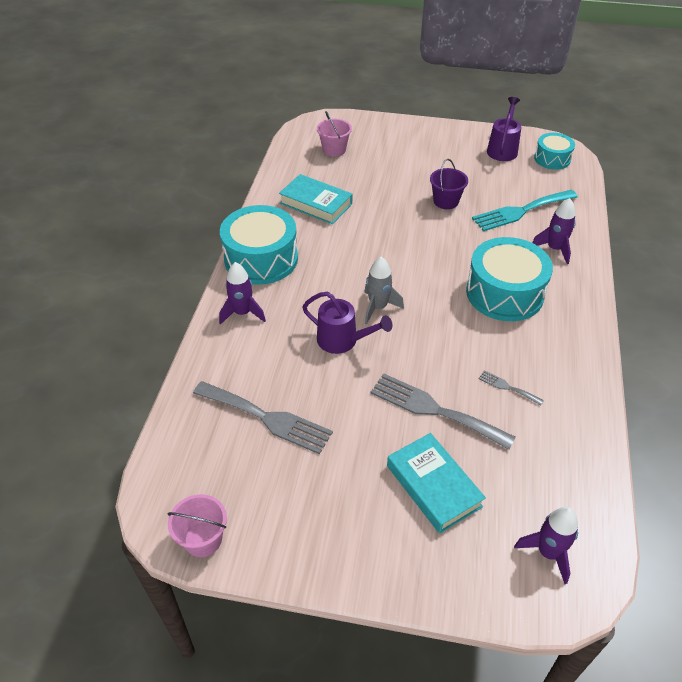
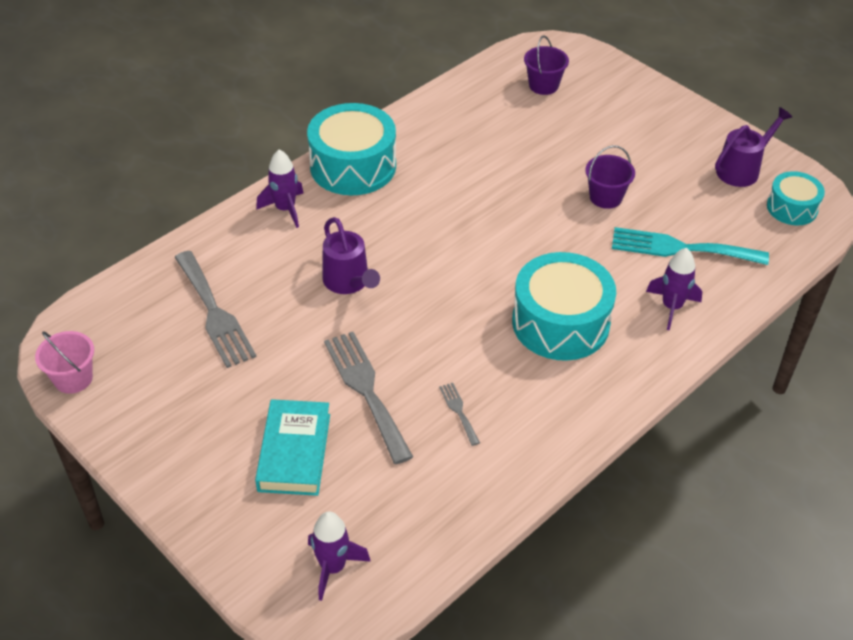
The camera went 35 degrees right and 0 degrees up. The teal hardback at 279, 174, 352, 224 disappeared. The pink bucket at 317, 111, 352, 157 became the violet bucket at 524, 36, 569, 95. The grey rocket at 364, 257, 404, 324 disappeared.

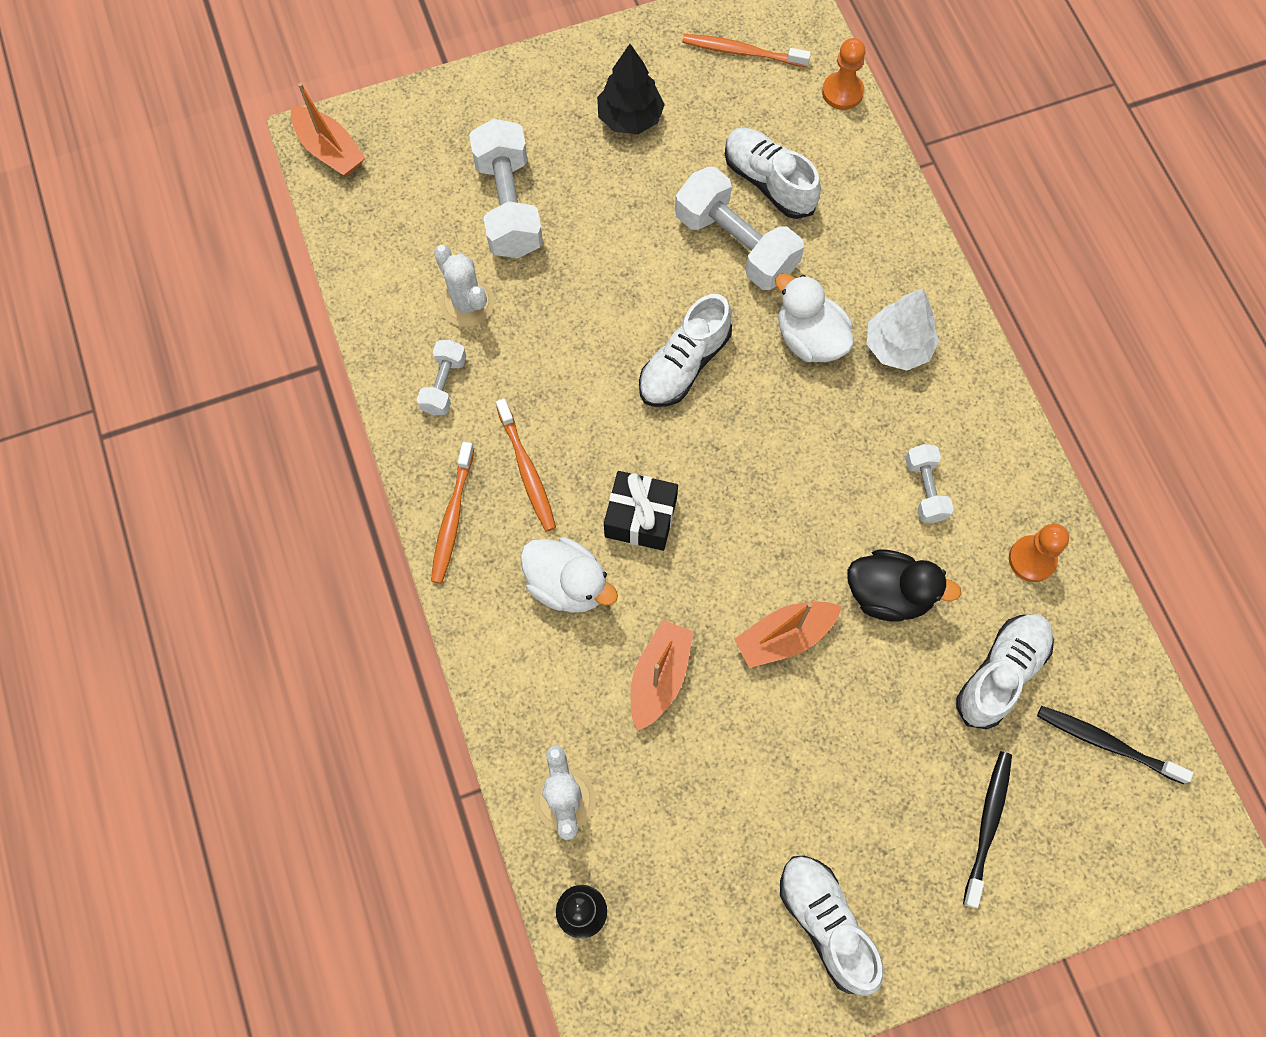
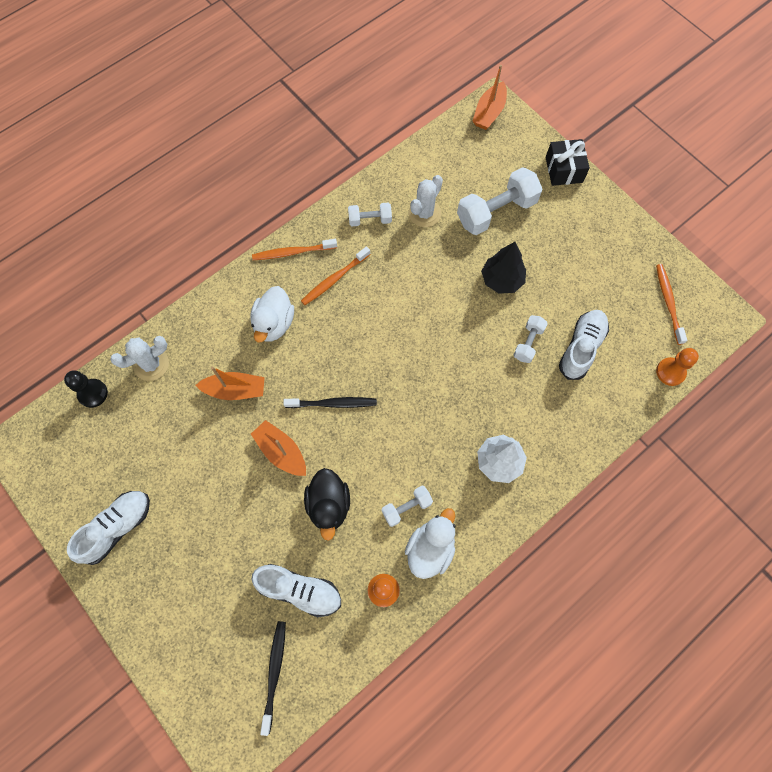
The camera went 70 degrees right and 0 degrees up. The black tree moved from 597, 44, 665, 134 to 481, 242, 526, 293. The black present moved from 604, 471, 678, 551 to 546, 139, 590, 186. The pure white sneaker at 639, 294, 732, 407 disappeared. The pure white free weight at 675, 167, 804, 290 changed to 0.53 times the size. The pure white rubber duck moved from 775, 273, 854, 362 to 405, 508, 456, 579. The black tooth brush moved from 963, 751, 1012, 908 to 283, 397, 377, 408.

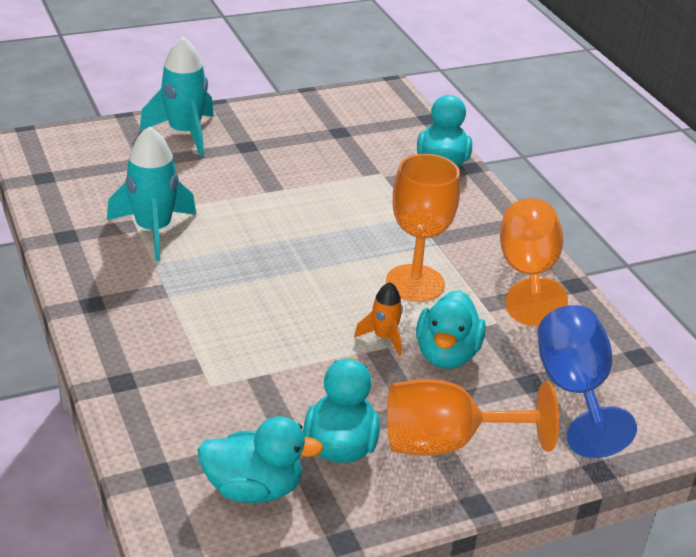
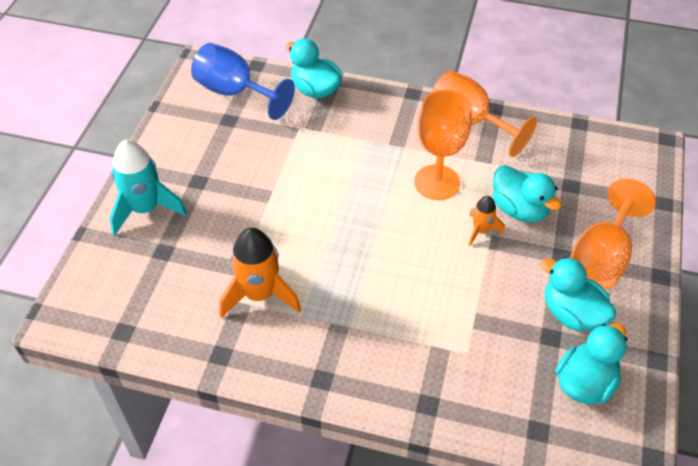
The camera went 50 degrees left and 15 degrees up. The teal rocket at 107, 126, 196, 261 became the bright orange rocket at 219, 227, 301, 318. The blue goblet moved from 538, 305, 637, 458 to 191, 43, 295, 120.

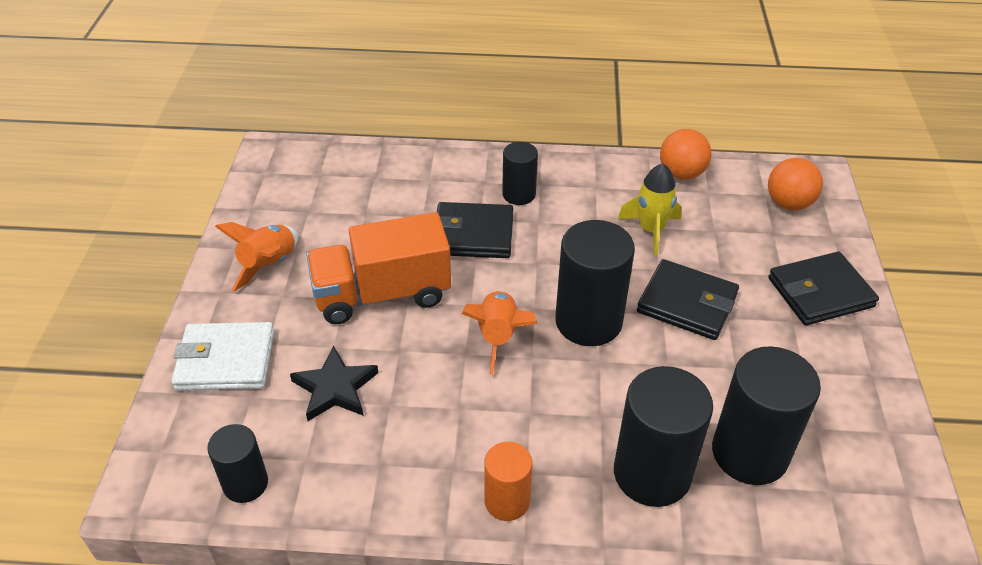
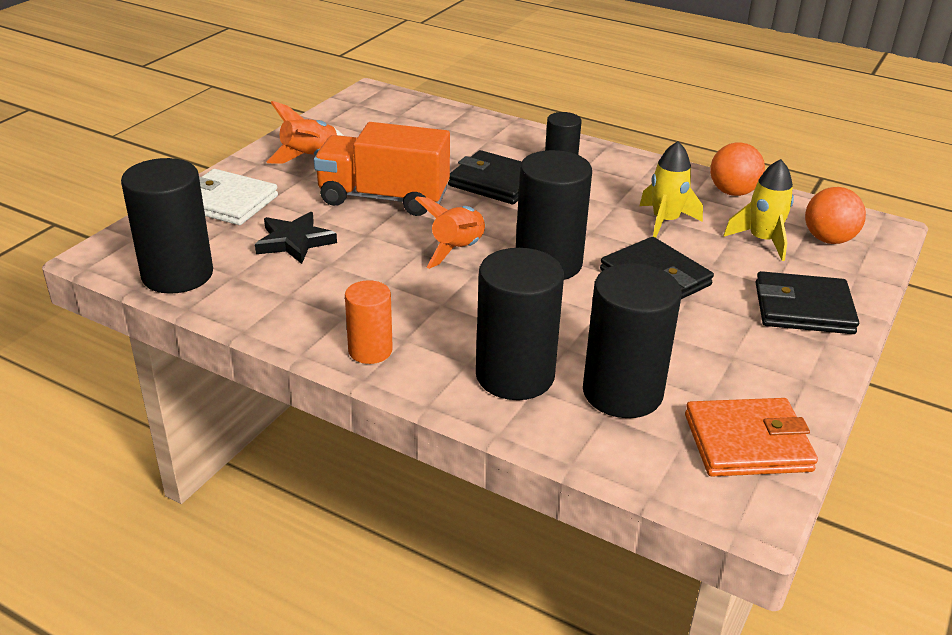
The camera went 25 degrees right and 10 degrees down. The black solid cylinder at 207, 424, 268, 503 changed to 1.75 times the size. The bright orange wallet at 685, 398, 818, 476 appeared. The bright yellow rocket at 723, 159, 794, 261 appeared.

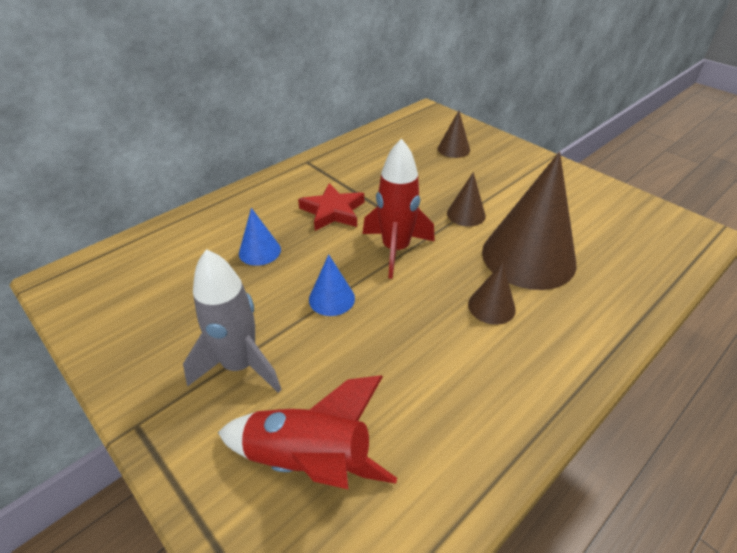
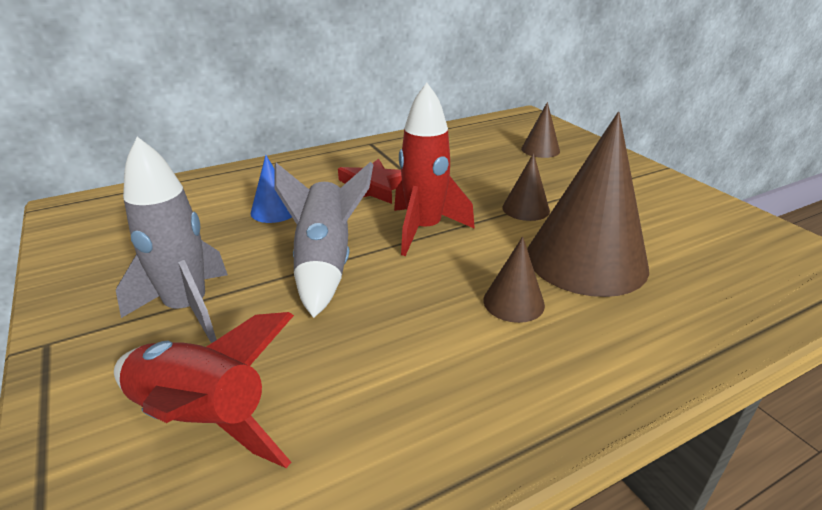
The camera went 15 degrees right and 10 degrees down. The blue cone shape at 309, 254, 355, 316 was replaced by the grey rocket at 274, 162, 373, 318.

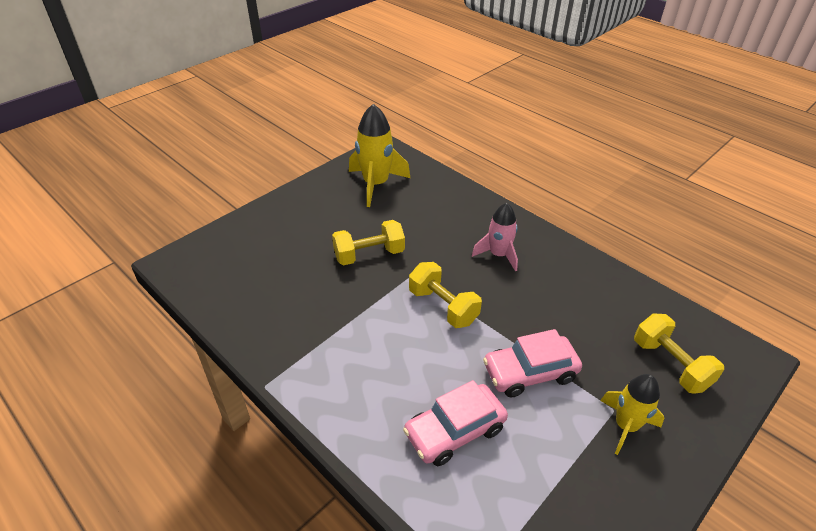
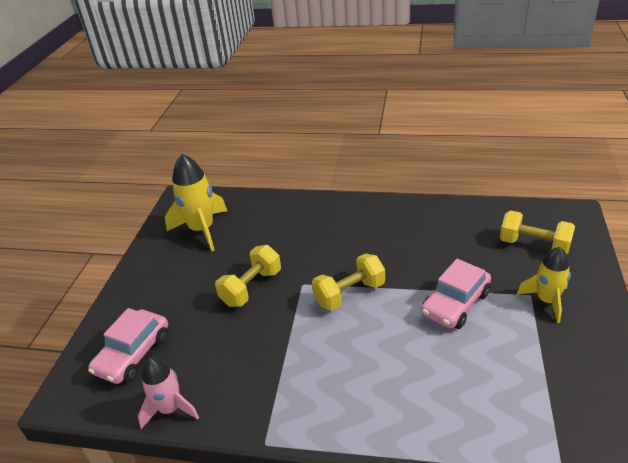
The camera went 30 degrees left and 5 degrees down. The pink toy car moved from 403, 380, 508, 466 to 88, 308, 168, 384. The bright yellow free weight at 409, 262, 482, 328 turned 45 degrees counterclockwise. The pink rocket moved from 472, 203, 518, 271 to 138, 357, 199, 429.

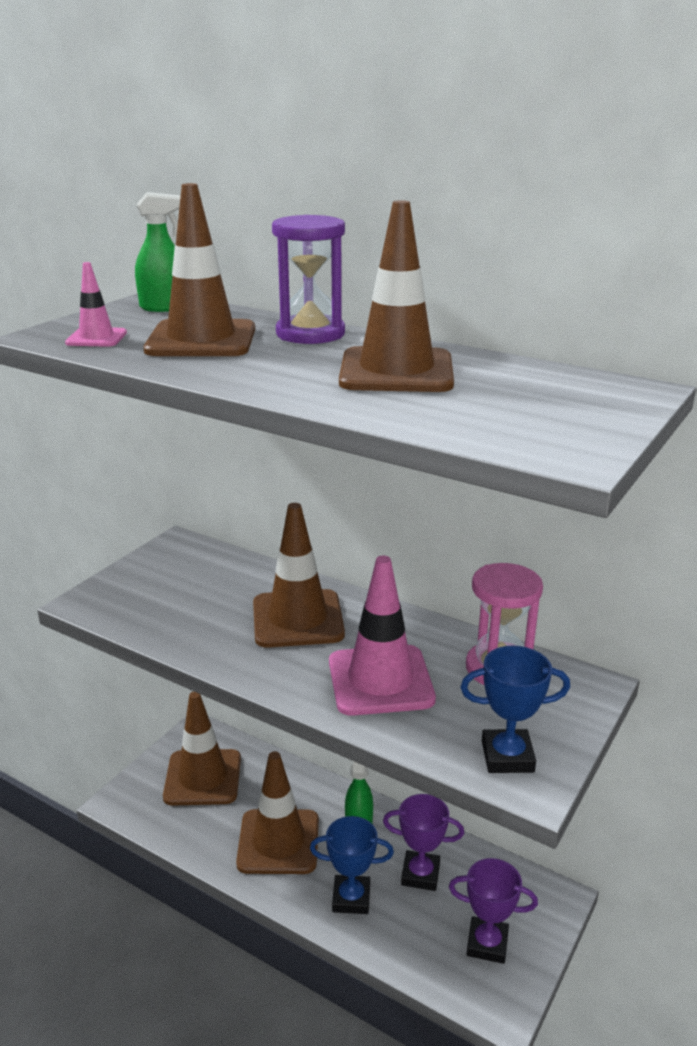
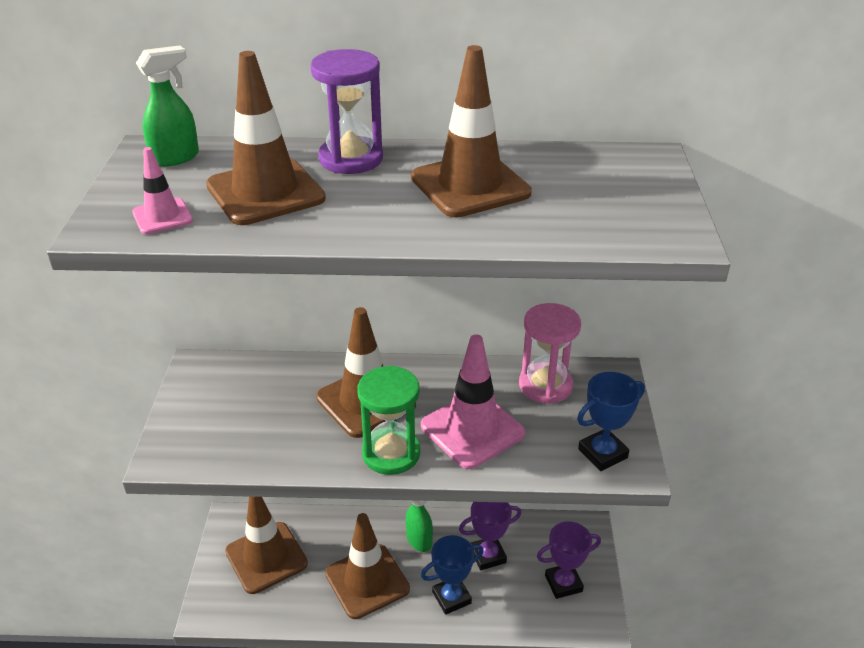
The camera went 30 degrees left and 10 degrees up. The emerald sandglass at 358, 366, 420, 475 appeared.

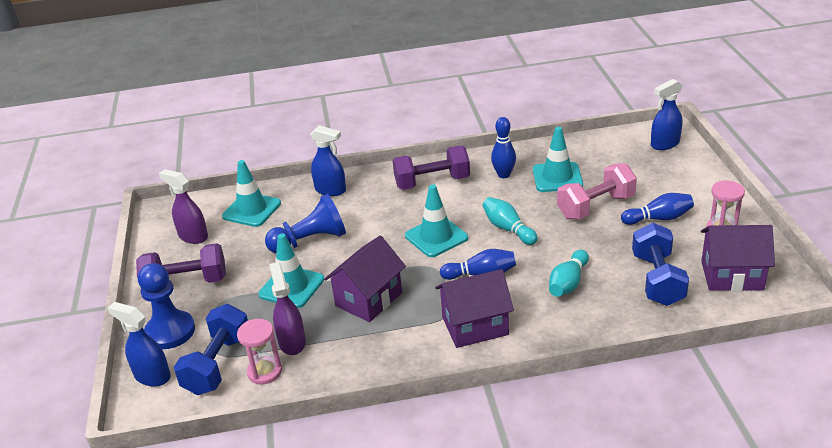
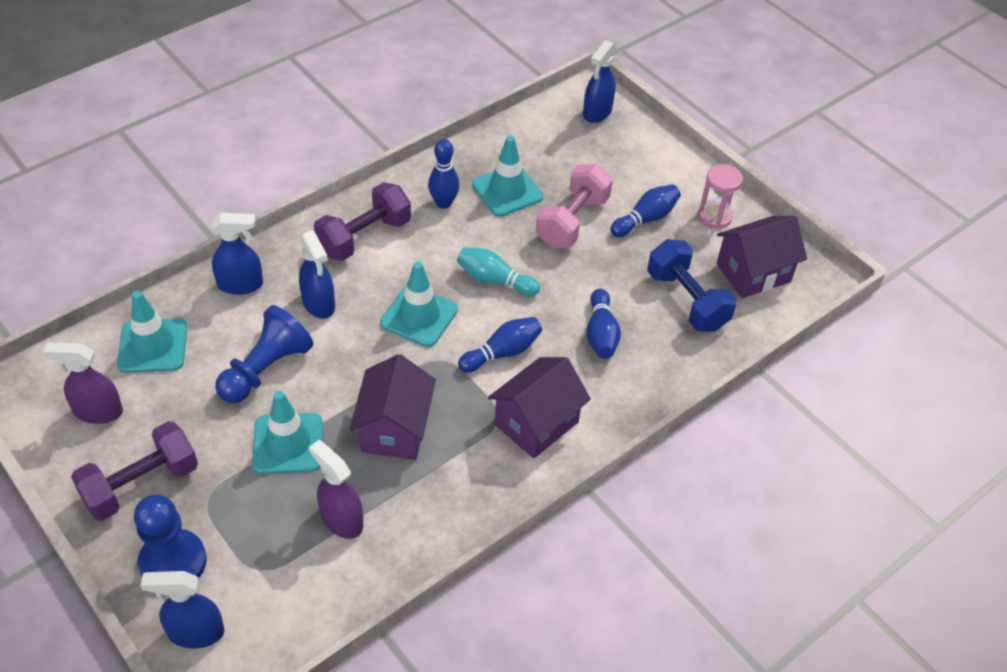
The camera went 35 degrees left and 15 degrees up. The blue free weight at 174, 304, 248, 395 disappeared. The pink sandglass at 237, 319, 282, 384 disappeared. The teal skittle at 549, 250, 589, 297 became the blue skittle at 587, 289, 621, 359. The blue spray bottle at 299, 230, 335, 319 appeared.

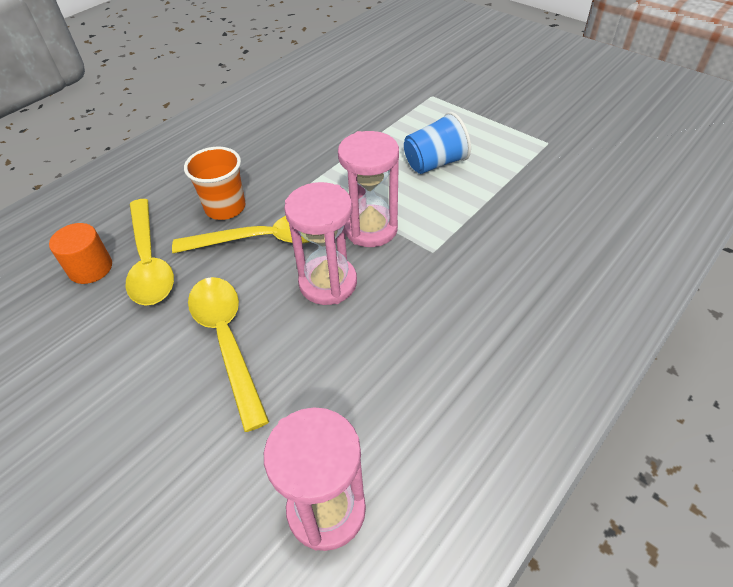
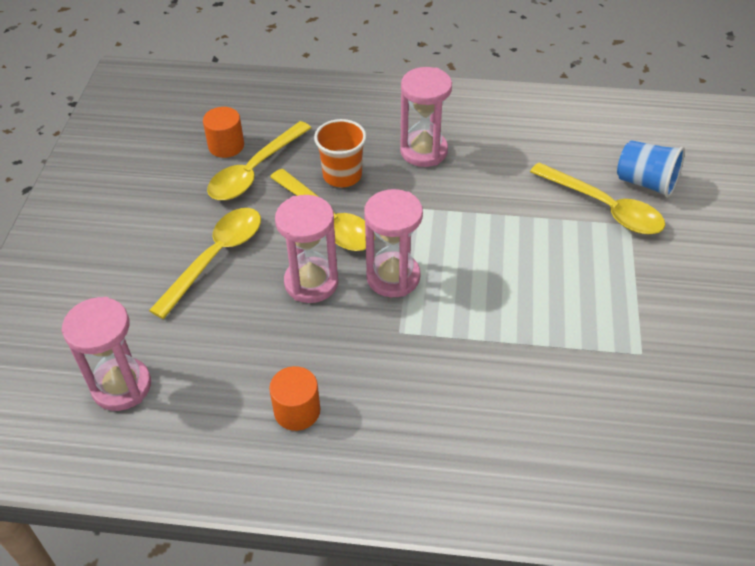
The camera went 55 degrees right and 0 degrees up. The blue beaker moved from 404, 112, 471, 174 to 617, 140, 685, 198. The bright orange solid cylinder at 269, 366, 320, 431 appeared. The pink sandglass at 400, 67, 452, 167 appeared. The bright yellow teaspoon at 530, 163, 665, 234 appeared.

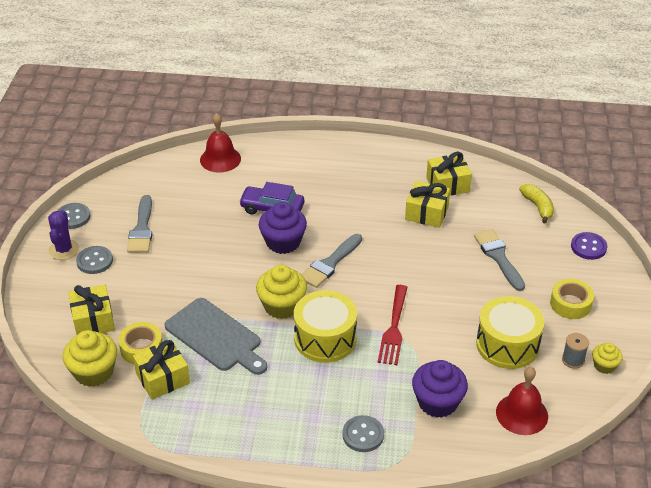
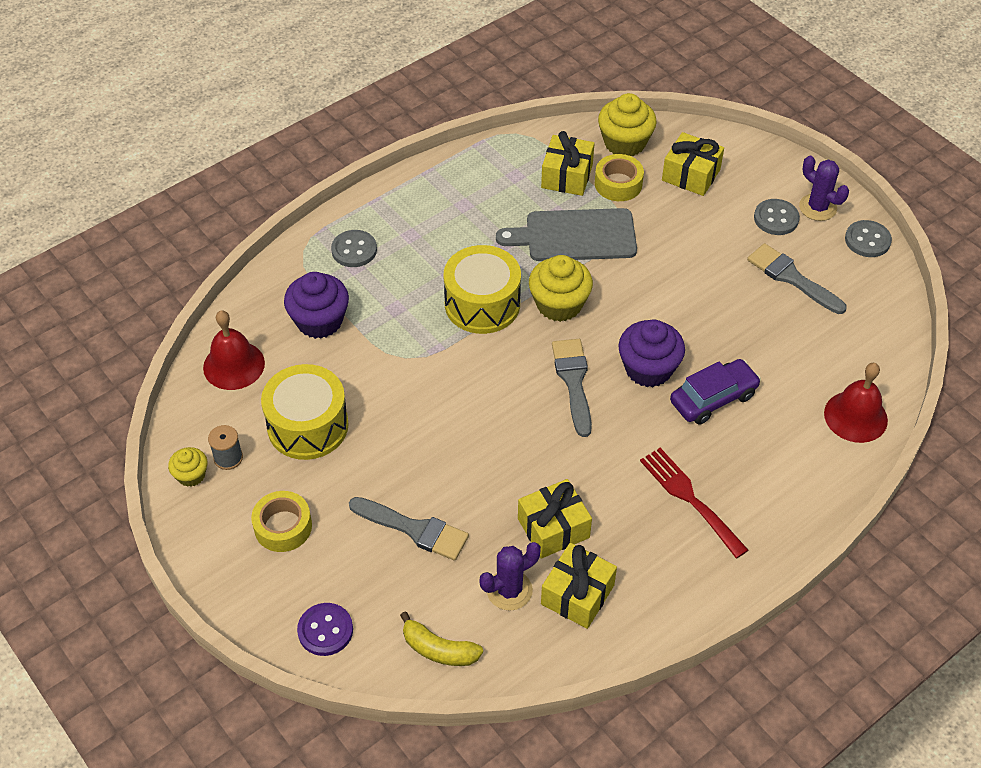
The camera went 135 degrees right and 10 degrees up. The crimson fork moved from 378, 285, 408, 365 to 640, 448, 748, 558. The violet saguaro cactus at 480, 542, 541, 611 appeared.

